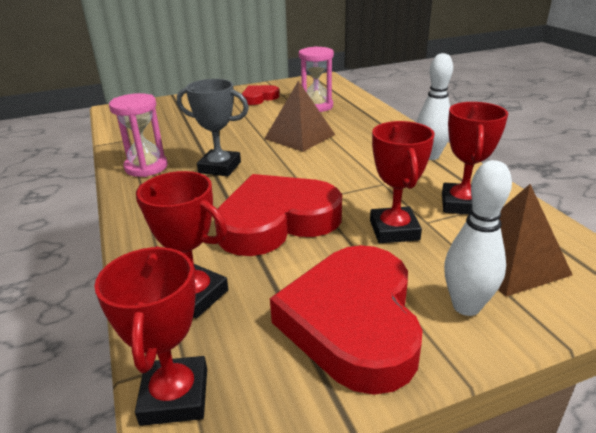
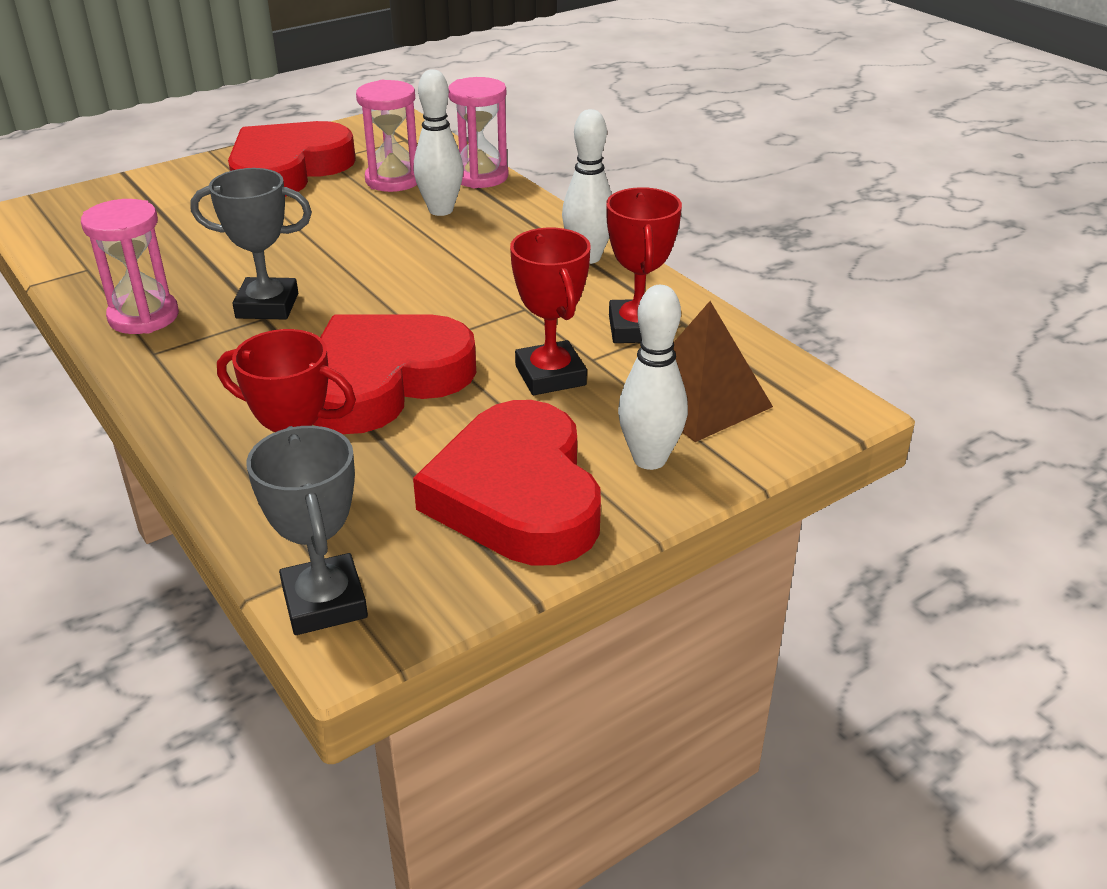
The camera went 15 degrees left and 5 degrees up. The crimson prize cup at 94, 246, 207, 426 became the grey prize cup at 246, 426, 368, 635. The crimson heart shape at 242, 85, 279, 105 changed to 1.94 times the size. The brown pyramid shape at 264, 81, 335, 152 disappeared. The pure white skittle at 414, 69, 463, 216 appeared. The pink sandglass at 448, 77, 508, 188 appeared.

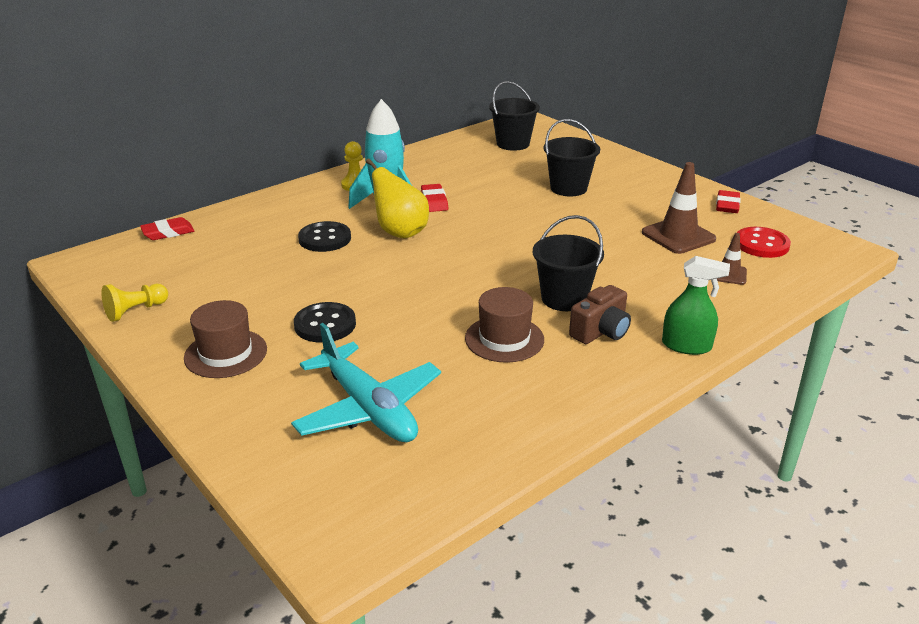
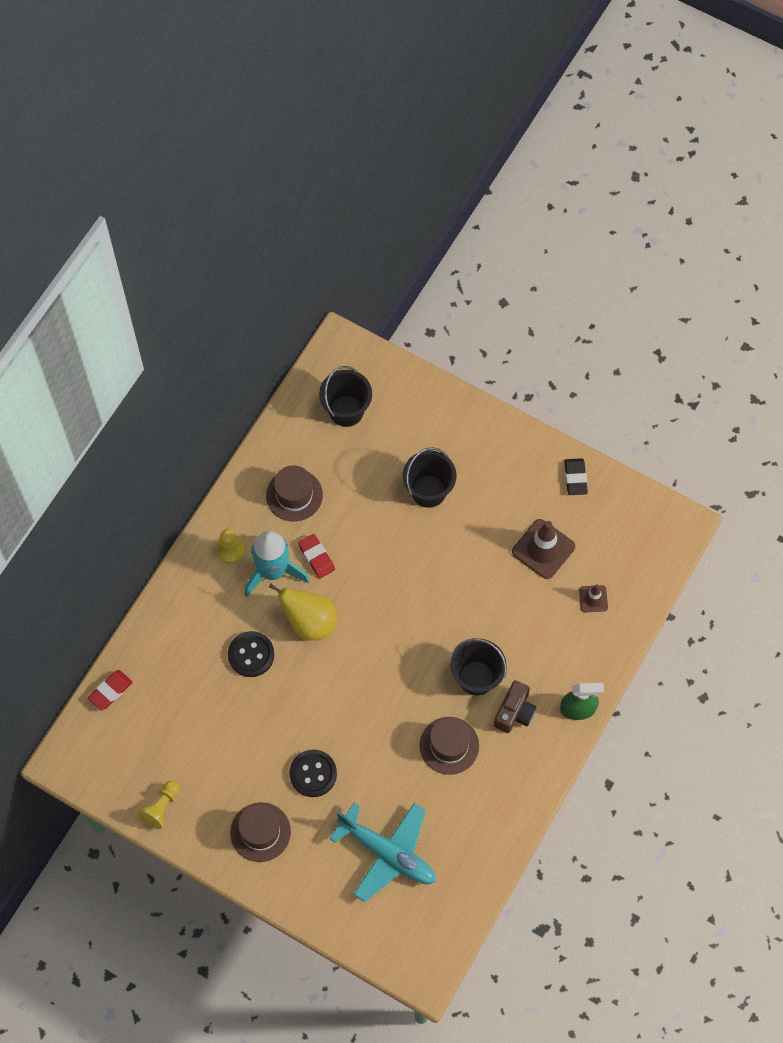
The camera went 20 degrees left and 35 degrees up. The crimson gum eraser at 716, 190, 741, 213 became the black gum eraser at 564, 458, 588, 495. The crimson sewing button at 737, 227, 791, 258 disappeared. The brown tall hat at 266, 465, 323, 522 appeared.

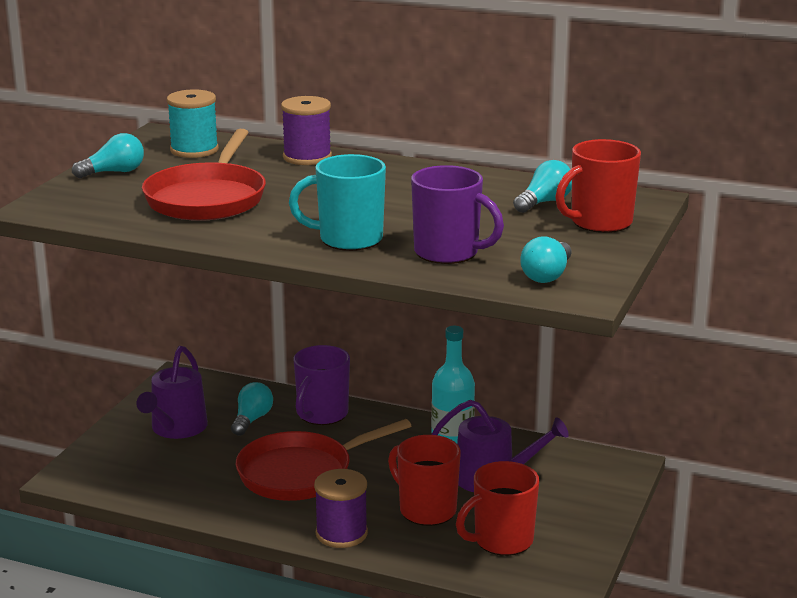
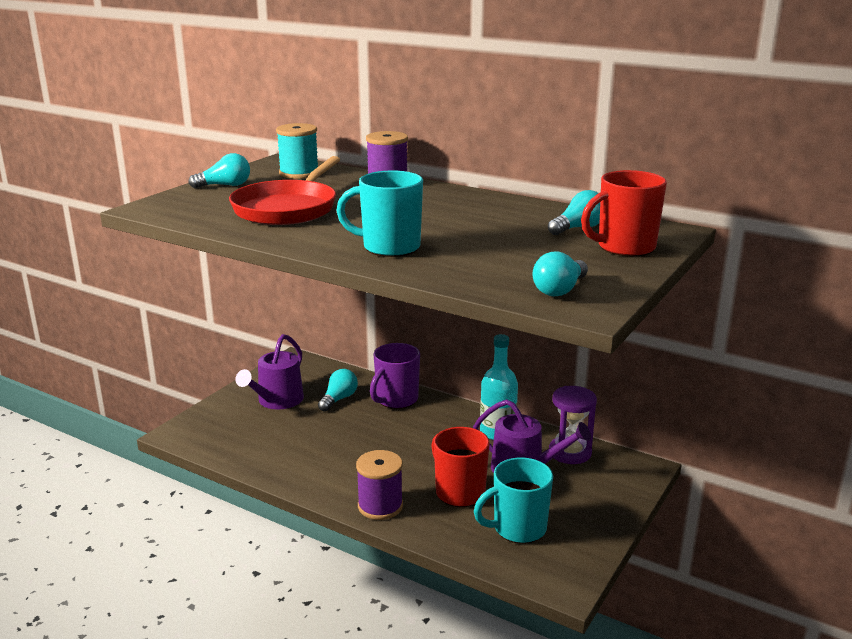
The camera went 10 degrees right and 0 degrees up. The crimson pan at 236, 419, 411, 501 disappeared. The violet tea mug at 411, 165, 504, 264 disappeared. The crimson tea mug at 456, 461, 539, 556 became the teal tea mug at 474, 457, 553, 544. The violet sandglass at 549, 386, 597, 464 appeared.

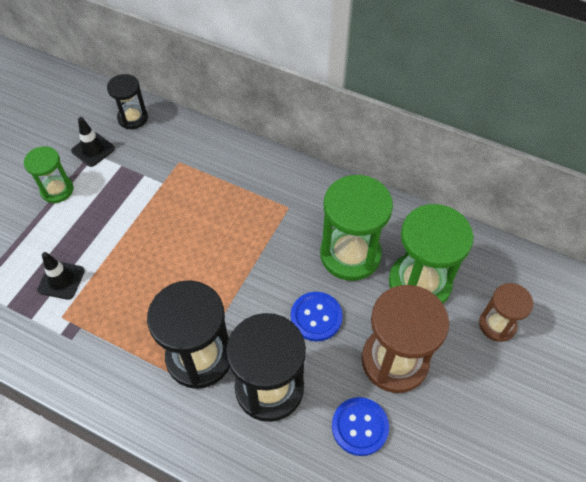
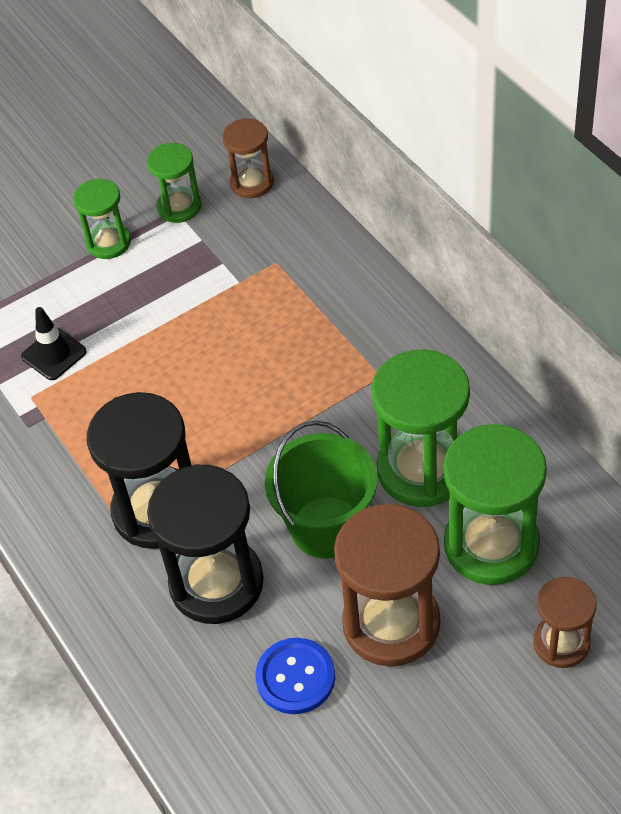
The camera went 35 degrees right and 5 degrees down. The black safety cone at 71, 117, 115, 167 was replaced by the emerald sandglass at 147, 143, 201, 223. The black sandglass at 107, 74, 148, 129 became the brown sandglass at 222, 118, 274, 198. The blue sewing button at 291, 292, 343, 341 was replaced by the emerald bucket at 265, 420, 377, 558.

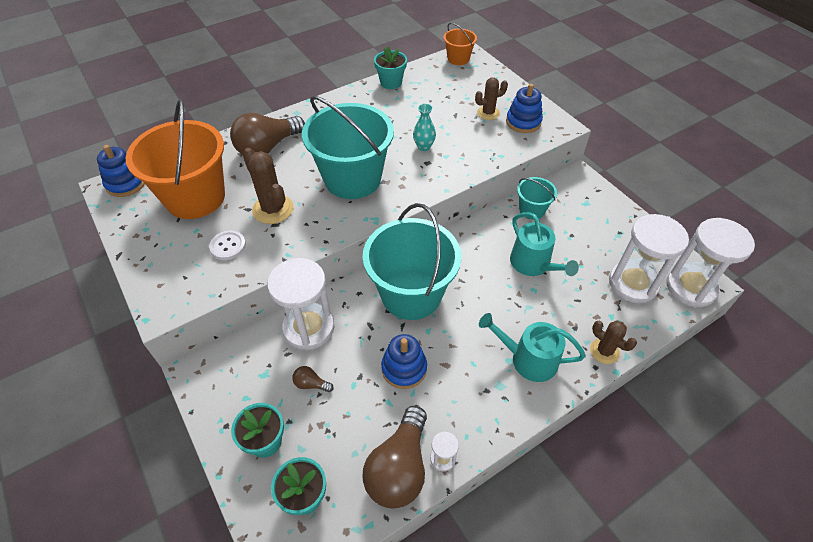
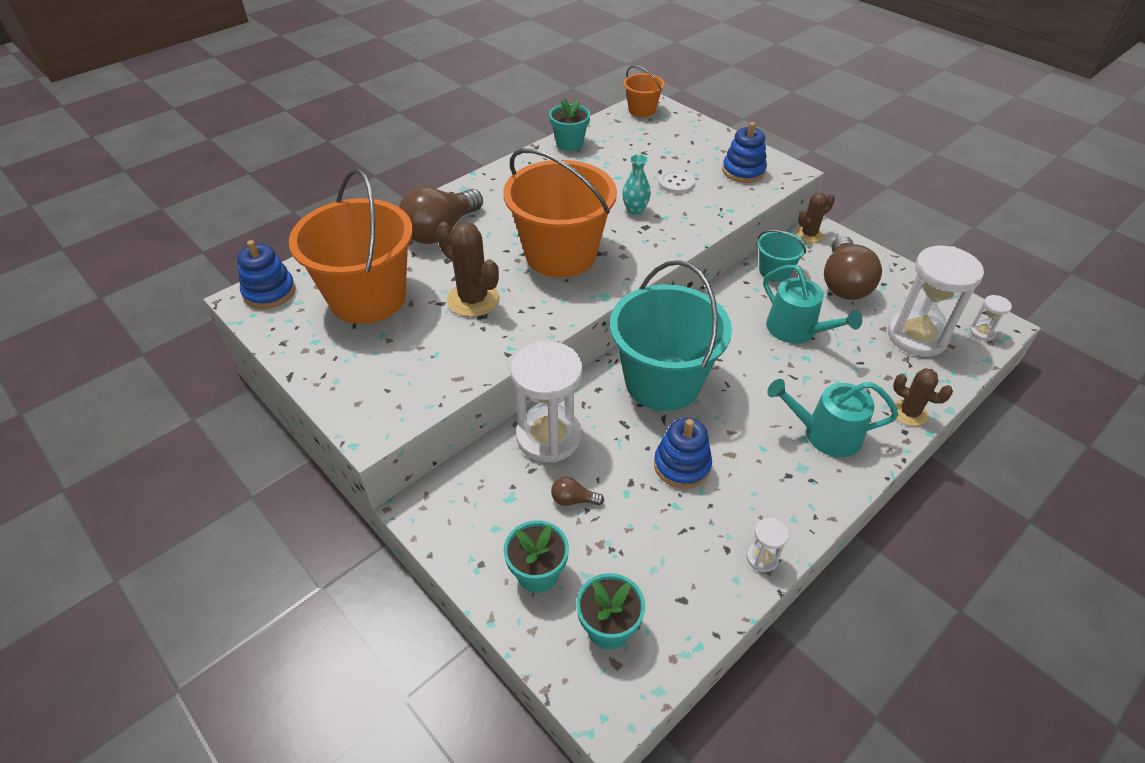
The camera went 10 degrees left and 5 degrees down. The pure white sewing button moved from 209, 231, 246, 260 to 658, 170, 695, 194. The teal bucket at 302, 95, 394, 199 became the bright orange bucket at 503, 148, 617, 278. The brown lightbulb moved from 362, 406, 427, 509 to 824, 236, 882, 300. The brown saguaro cactus moved from 475, 78, 508, 120 to 795, 192, 835, 243. The pure white sandglass at 666, 218, 755, 307 changed to 0.43 times the size.

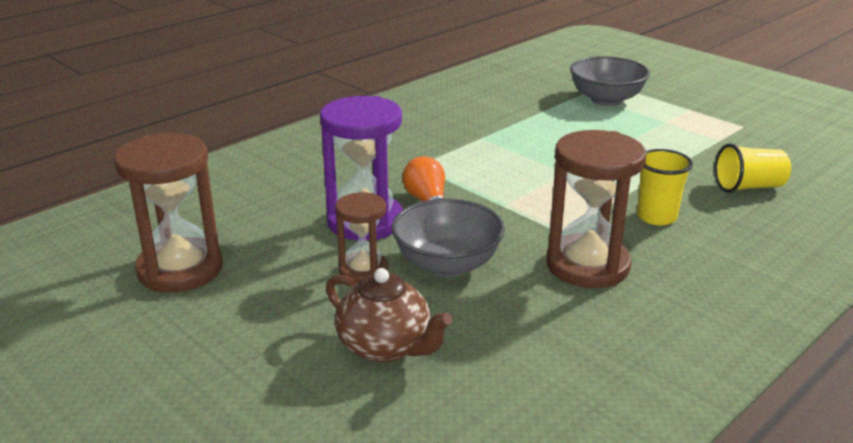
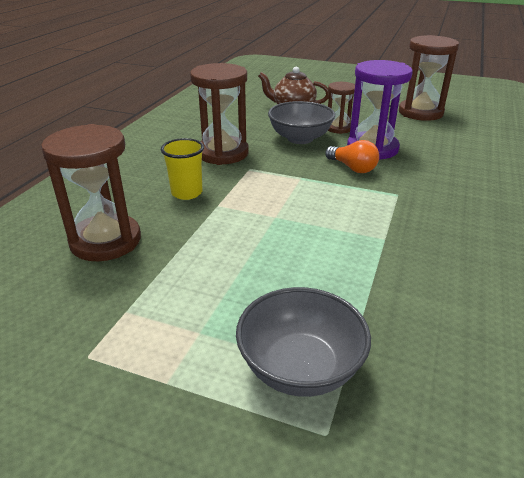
The camera went 155 degrees right and 5 degrees up. The bright yellow beaker at 715, 144, 791, 193 was replaced by the brown sandglass at 41, 124, 141, 261.

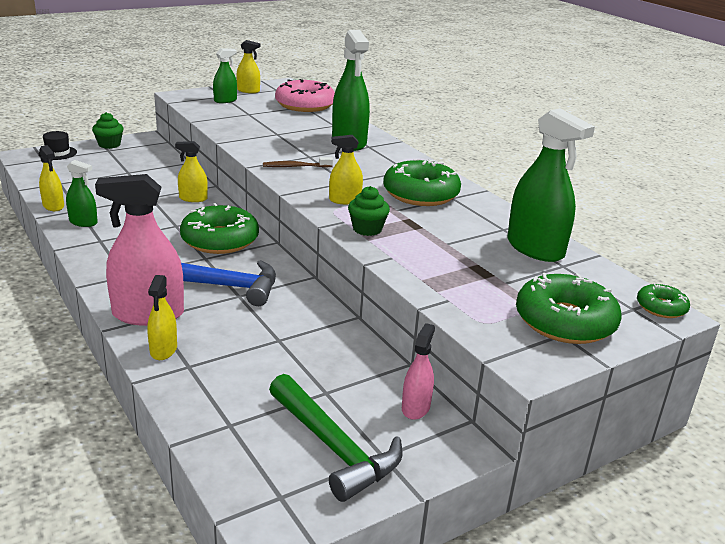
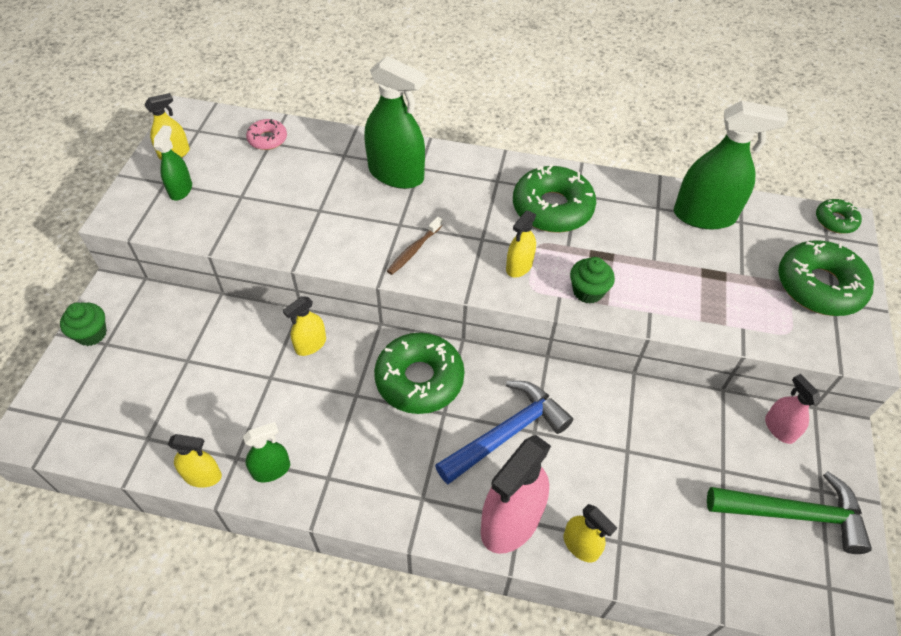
The camera went 45 degrees left and 25 degrees up. The black tall hat at 39, 131, 77, 160 disappeared. The pink doughnut at 275, 79, 335, 112 changed to 0.52 times the size.

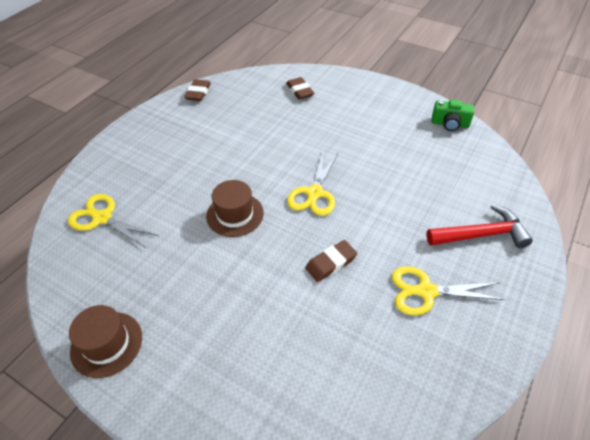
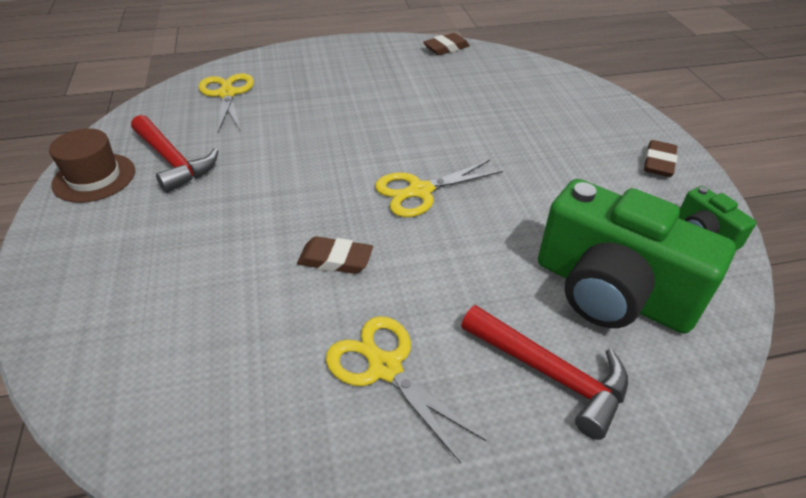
The camera went 45 degrees right and 5 degrees down. The brown tall hat at 206, 180, 264, 237 disappeared. The brown gum eraser moved from 286, 77, 314, 100 to 644, 140, 677, 177. The crimson carpenter's hammer at 131, 115, 218, 193 appeared. The emerald camera at 538, 179, 736, 334 appeared.

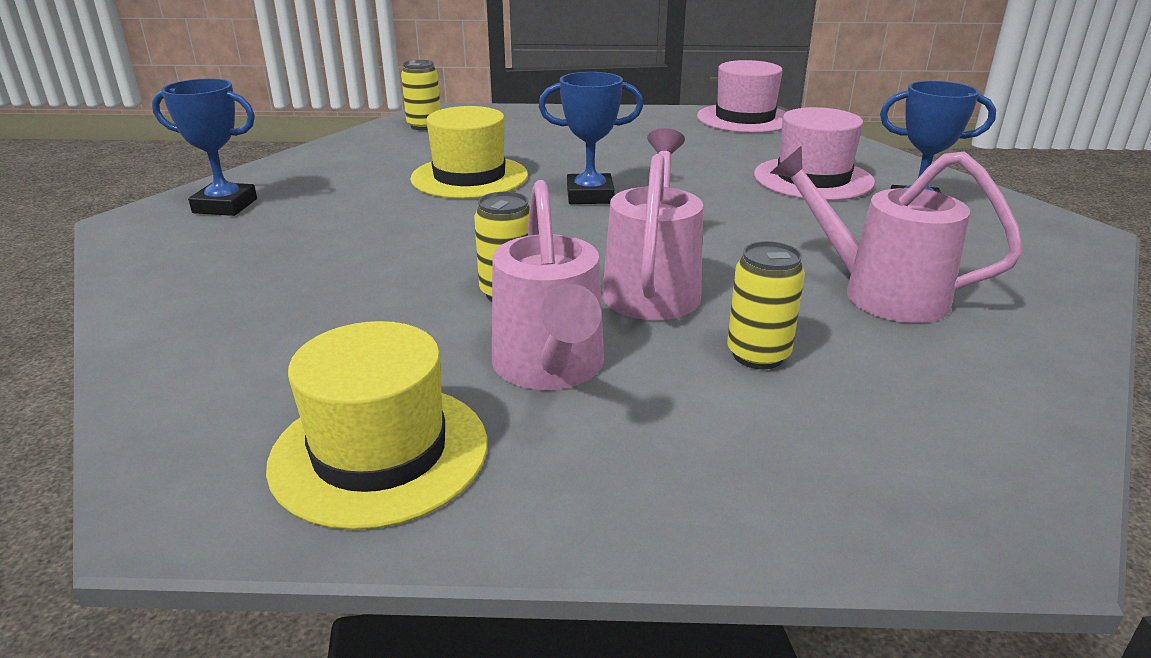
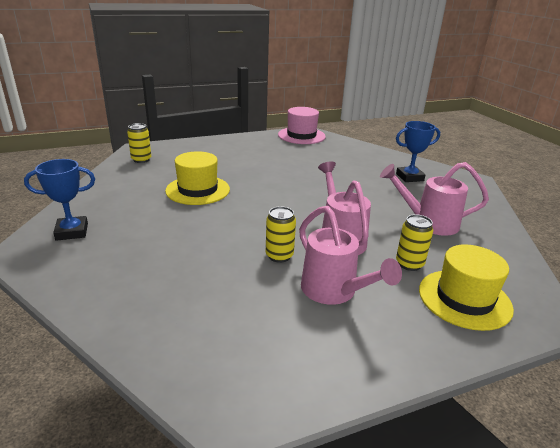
The camera went 25 degrees left and 0 degrees up. The bright yellow tall hat moved from 266, 321, 487, 530 to 419, 244, 514, 331. The blue prize cup at 539, 72, 643, 204 disappeared. The pink tall hat at 754, 107, 875, 200 disappeared.

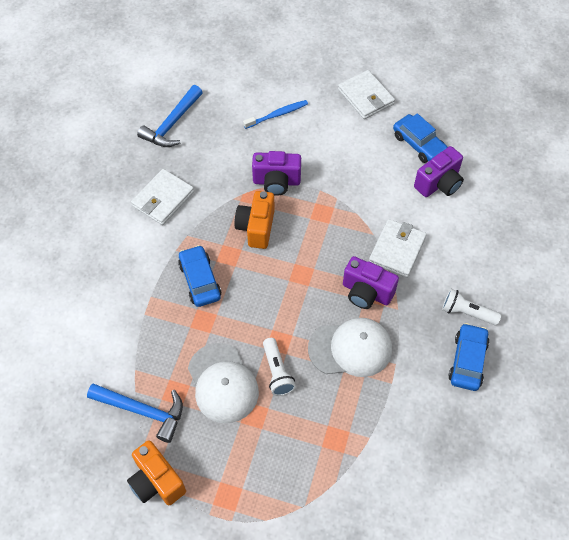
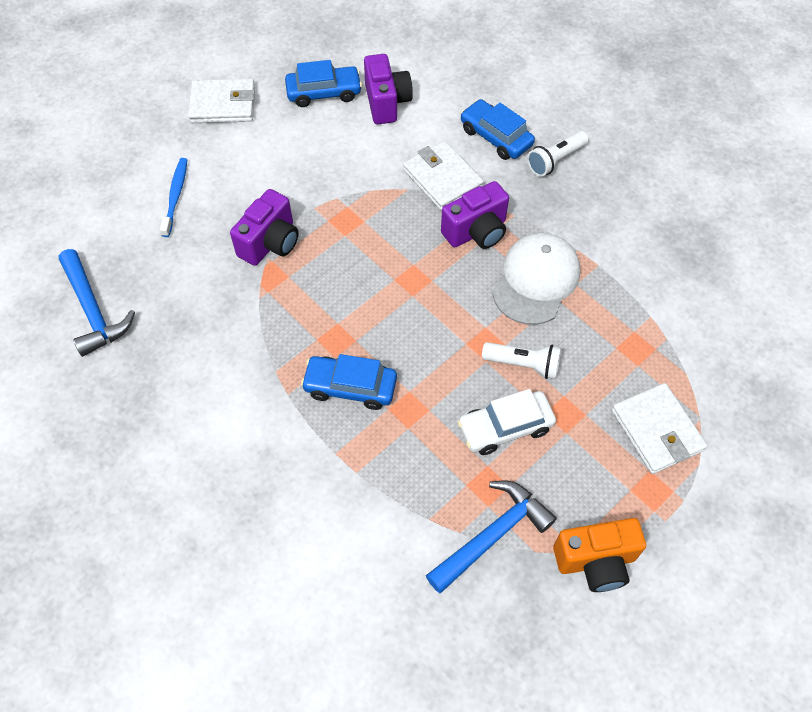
The camera went 60 degrees left and 0 degrees up. The pure white wallet moved from 131, 169, 194, 225 to 612, 383, 708, 474. The pure white peaked cap at 188, 343, 259, 423 was replaced by the pure white toy car at 457, 389, 556, 455. The bright orange camera at 235, 191, 275, 249 disappeared. The blue toy car moved from 448, 323, 489, 391 to 460, 99, 535, 160.

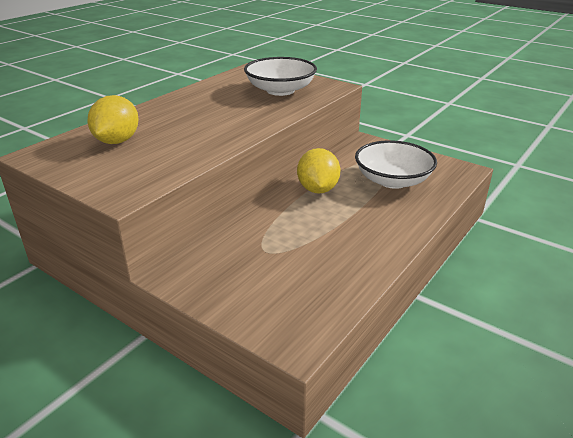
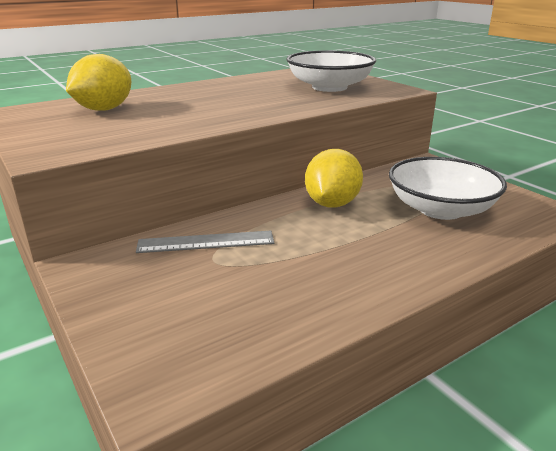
The camera went 20 degrees right and 5 degrees down. The grey straightedge at 136, 231, 274, 253 appeared.

